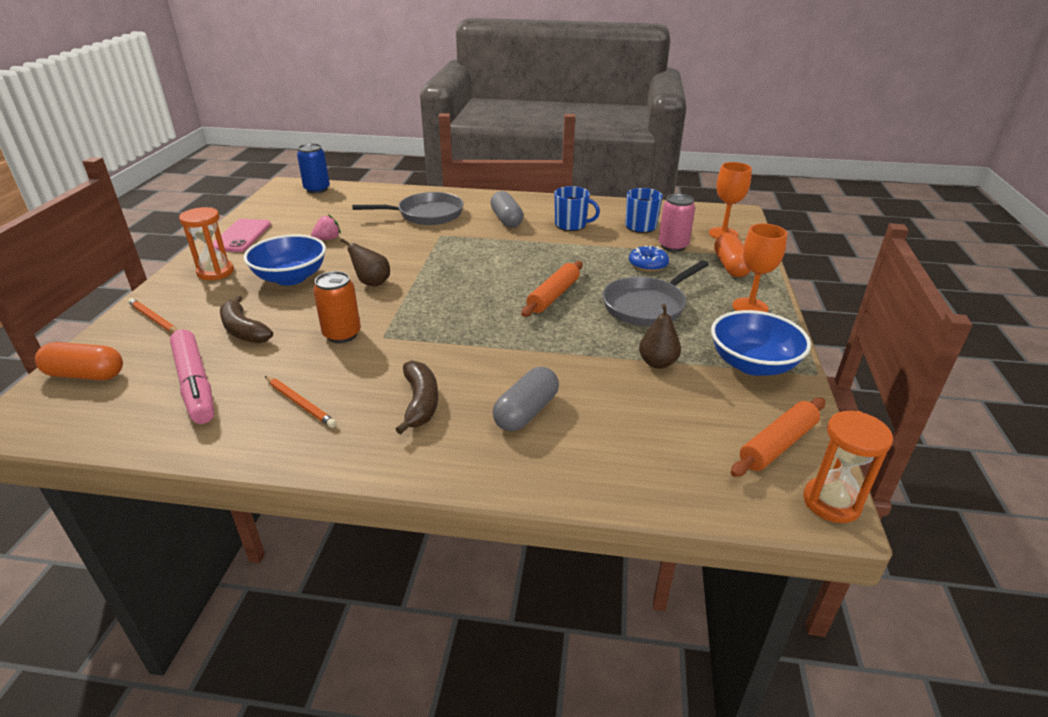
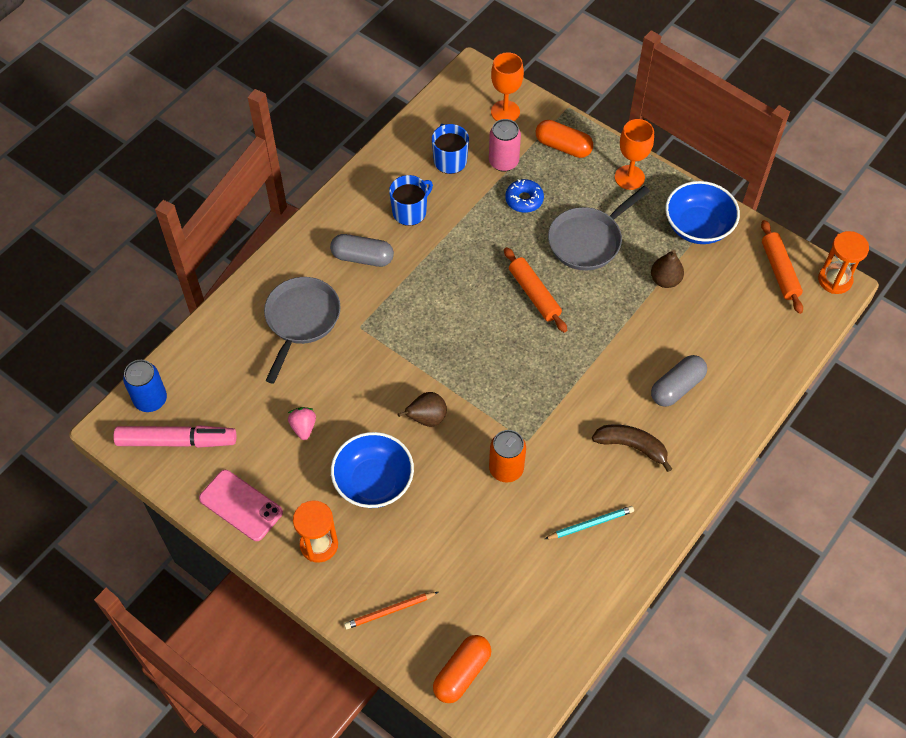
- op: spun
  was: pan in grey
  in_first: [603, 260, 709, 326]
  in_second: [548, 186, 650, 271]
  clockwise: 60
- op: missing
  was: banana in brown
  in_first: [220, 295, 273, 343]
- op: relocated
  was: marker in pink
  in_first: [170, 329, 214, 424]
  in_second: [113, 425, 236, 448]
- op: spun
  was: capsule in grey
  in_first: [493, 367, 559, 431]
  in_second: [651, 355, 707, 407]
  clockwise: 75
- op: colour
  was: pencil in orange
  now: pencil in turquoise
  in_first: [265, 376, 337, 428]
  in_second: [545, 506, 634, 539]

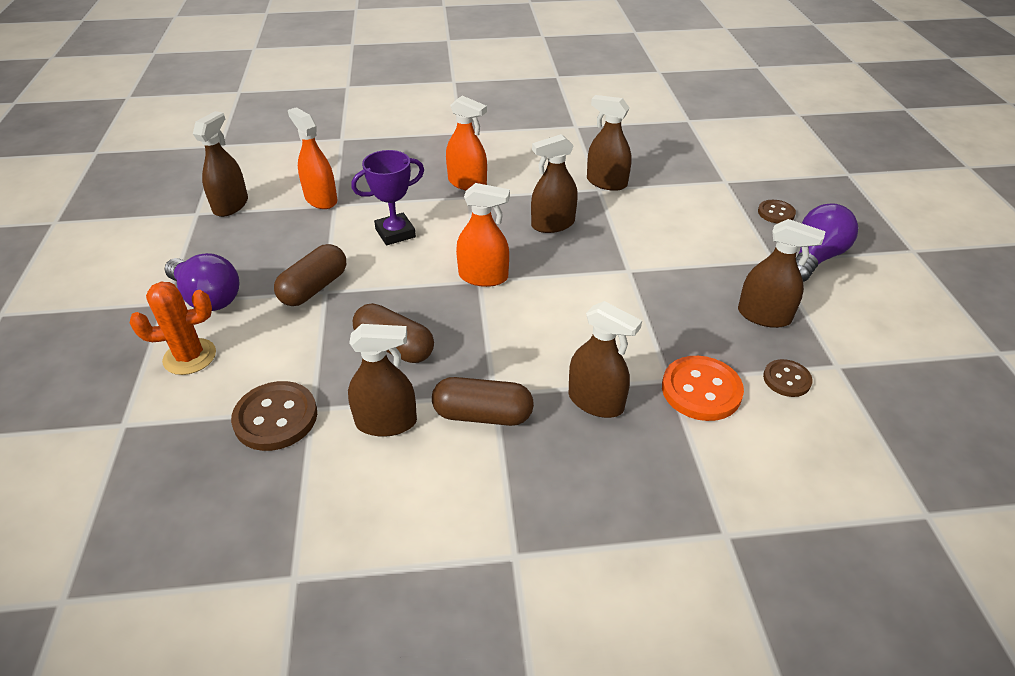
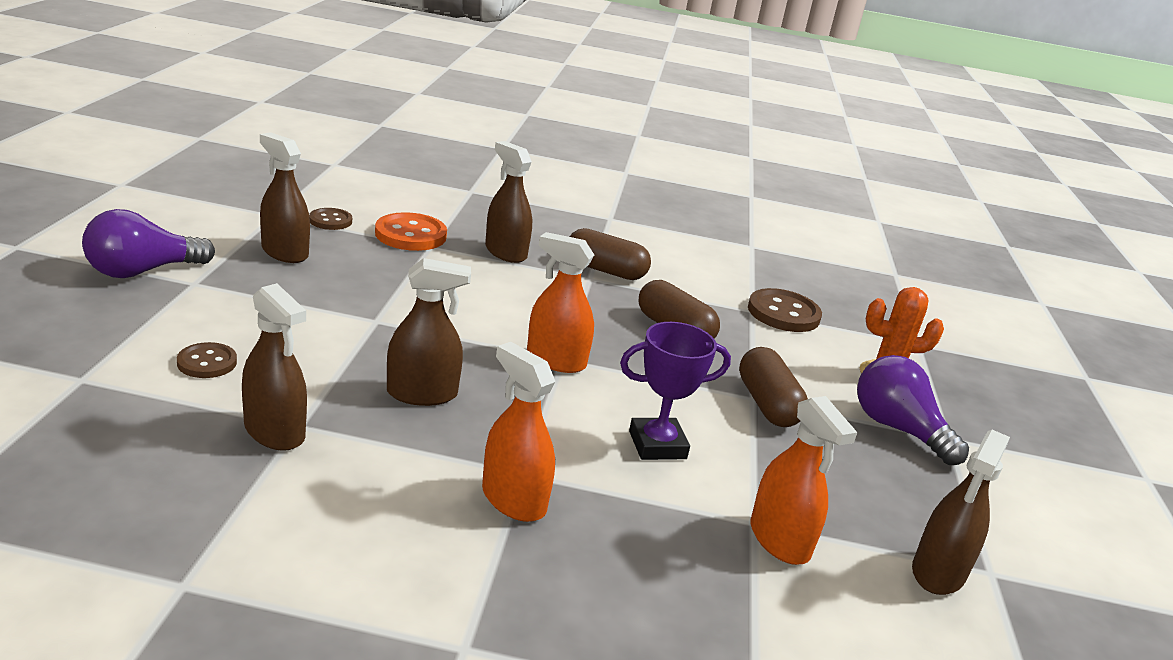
- op: relocated
  was: button in brown
  in_first: [758, 200, 796, 223]
  in_second: [177, 342, 237, 378]
- op: spun
  was: capsule in brown
  in_first: [274, 244, 346, 306]
  in_second: [739, 347, 808, 427]
  clockwise: -60
- op: missing
  was: spray bottle in brown
  in_first: [348, 324, 417, 437]

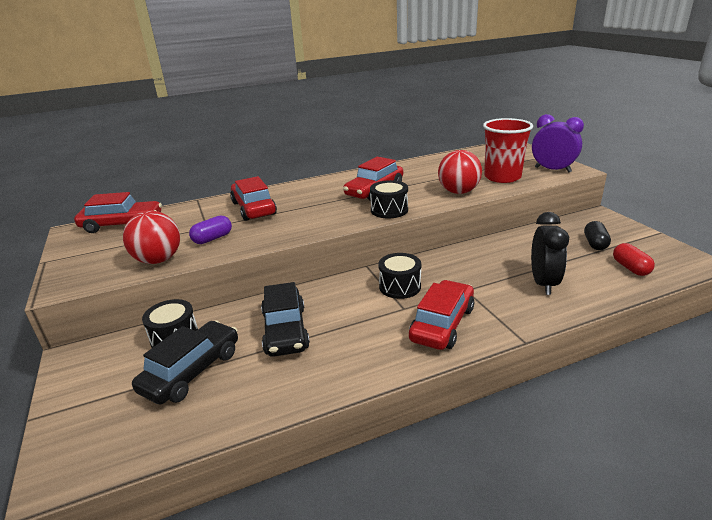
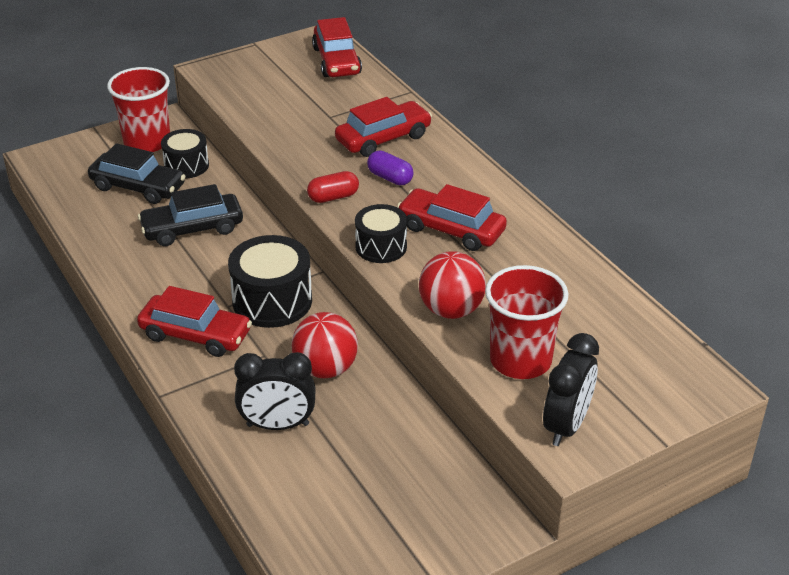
- op: colour
  was: clock in purple
  now: clock in black
  in_first: [532, 114, 584, 172]
  in_second: [543, 333, 599, 446]
- op: relocated
  was: ball in red
  in_first: [123, 211, 180, 264]
  in_second: [292, 312, 358, 378]
- op: relocated
  was: capsule in purple
  in_first: [189, 215, 232, 244]
  in_second: [367, 151, 414, 185]
- op: missing
  was: capsule in black
  in_first: [584, 221, 611, 250]
- op: relocated
  was: capsule in red
  in_first: [613, 243, 655, 276]
  in_second: [307, 171, 359, 203]
- op: size
  was: drum in black
  in_first: [378, 253, 421, 299]
  in_second: [228, 235, 312, 328]
  ratio: 1.57
- op: appeared
  now: cup in red
  in_second: [107, 67, 170, 152]

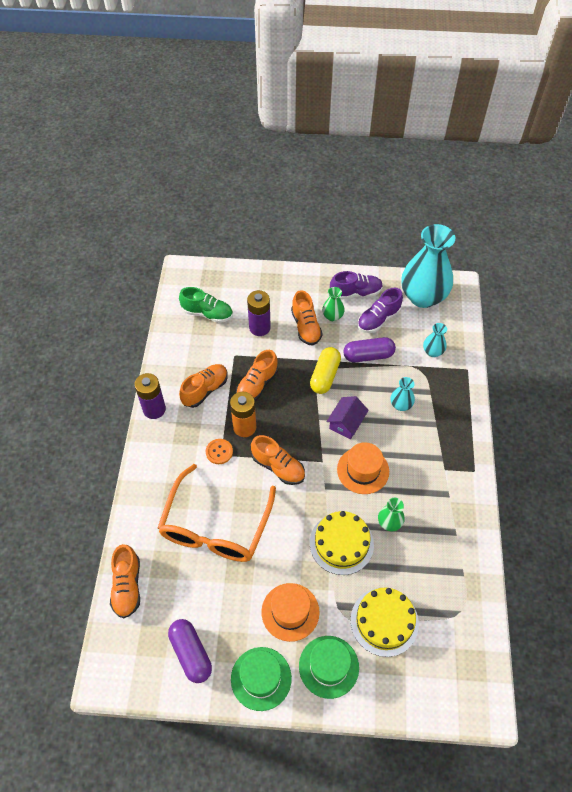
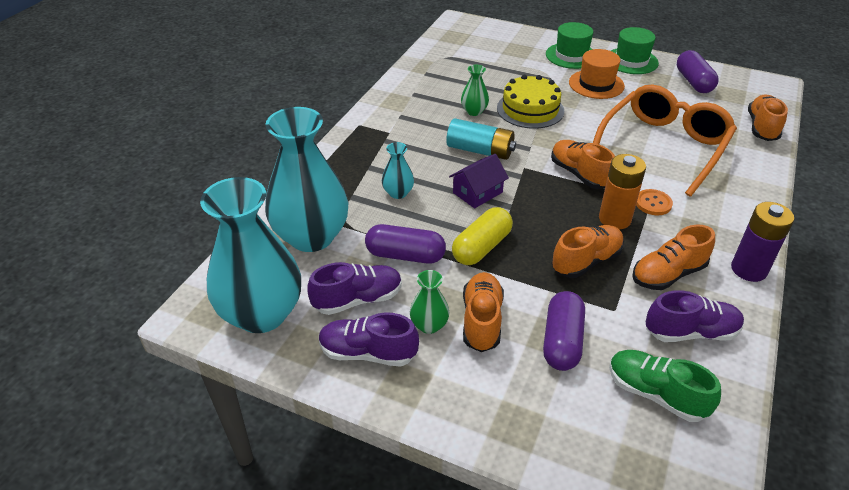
- op: exchanged
  was: battery in purple
  now: capsule in purple
  in_first: [247, 290, 271, 336]
  in_second: [543, 291, 585, 371]
- op: size
  was: vase in turquoise
  in_first: [423, 323, 447, 357]
  in_second: [265, 107, 349, 252]
  ratio: 2.31
- op: exchanged
  was: hat in orange
  now: battery in turquoise
  in_first: [337, 442, 389, 494]
  in_second: [446, 118, 516, 160]
- op: missing
  was: cake in yellow
  in_first: [351, 587, 419, 657]
- op: appeared
  now: shoe in purple
  in_second: [646, 290, 744, 342]

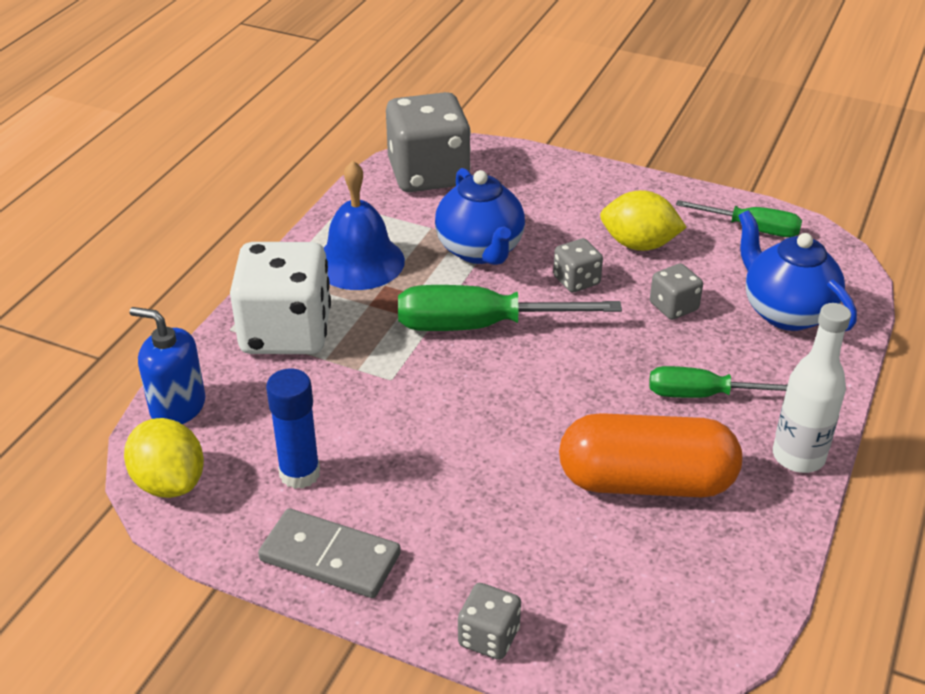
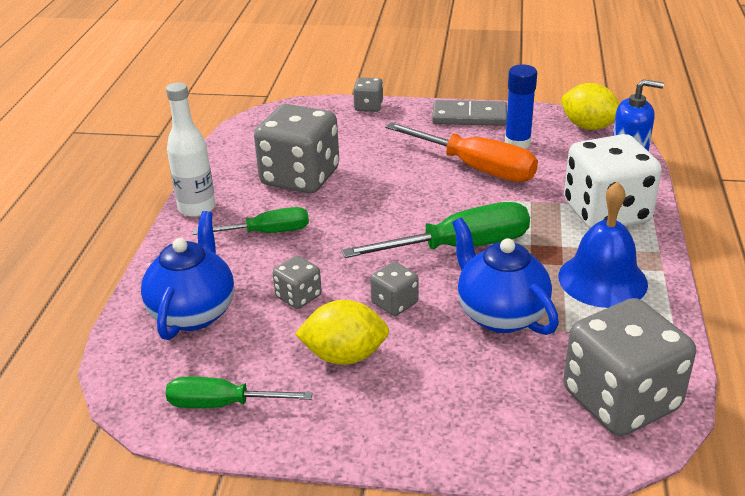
- op: spun
  was: teapot in blue
  in_first: [738, 210, 857, 331]
  in_second: [141, 211, 234, 340]
  clockwise: -120
- op: exchanged
  was: capsule in orange
  now: dice in grey
  in_first: [559, 413, 742, 497]
  in_second: [254, 104, 339, 194]
- op: appeared
  now: screwdriver in orange
  in_second: [385, 122, 538, 182]

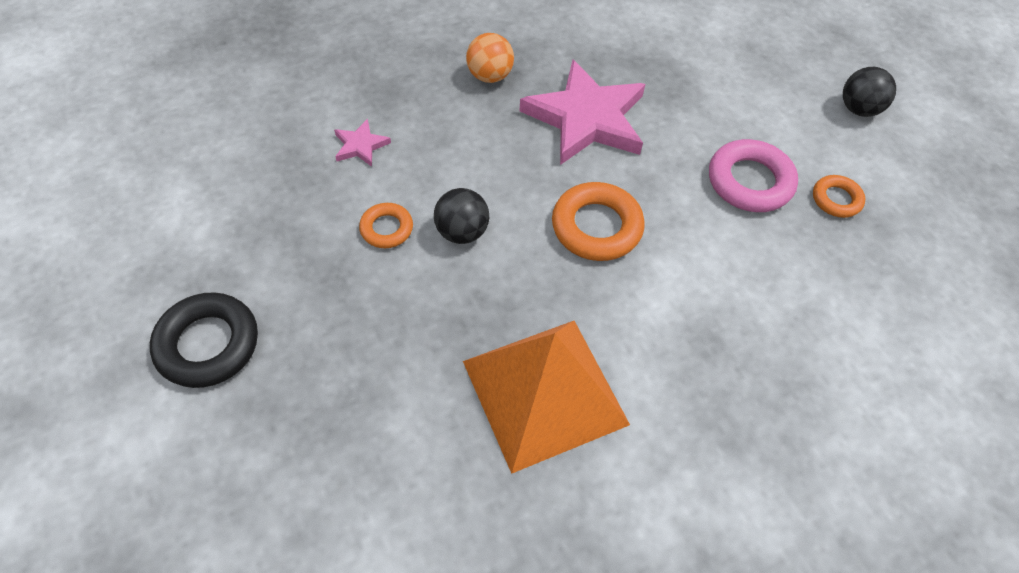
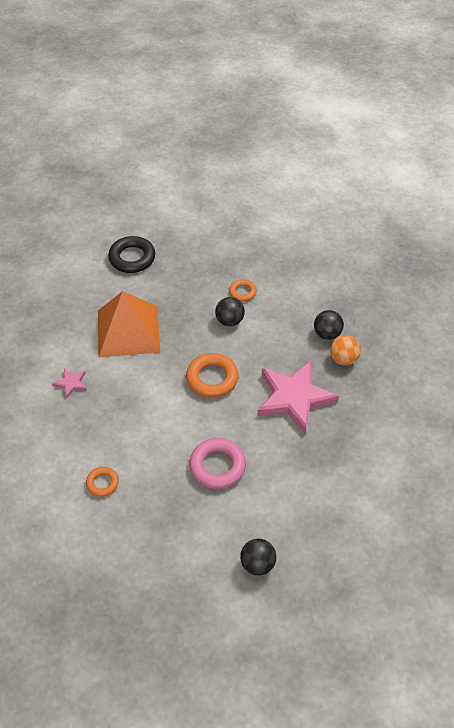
- op: relocated
  was: star in pink
  in_first: [334, 119, 391, 167]
  in_second: [52, 368, 87, 399]
- op: relocated
  was: ring in orange
  in_first: [813, 175, 865, 218]
  in_second: [86, 467, 119, 497]
- op: relocated
  was: ring in black
  in_first: [150, 292, 258, 388]
  in_second: [108, 236, 155, 273]
- op: appeared
  now: ball in black
  in_second: [314, 310, 344, 340]

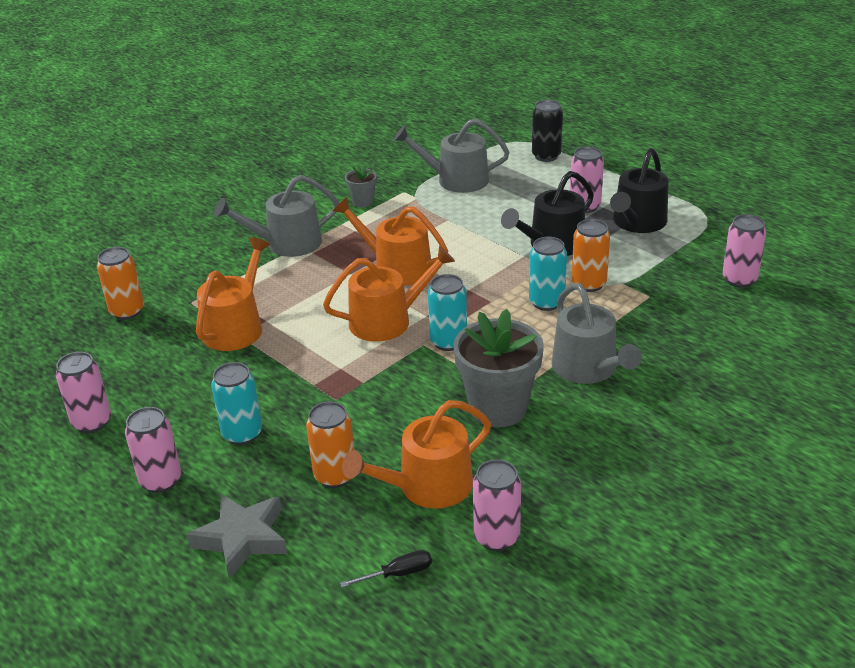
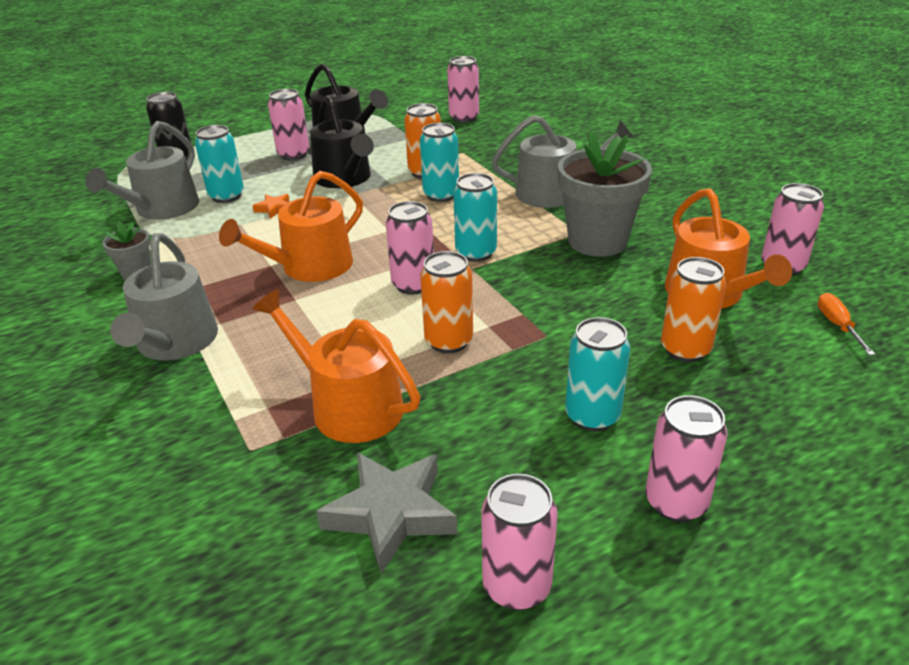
- op: exchanged
  was: watering can in orange
  now: can in pink
  in_first: [323, 246, 455, 342]
  in_second: [386, 201, 434, 295]
- op: relocated
  was: can in orange
  in_first: [97, 247, 144, 320]
  in_second: [420, 251, 473, 353]
- op: relocated
  was: star in grey
  in_first: [187, 494, 287, 579]
  in_second: [316, 452, 457, 574]
- op: colour
  was: screwdriver in black
  now: screwdriver in orange
  in_first: [340, 550, 432, 587]
  in_second: [817, 293, 875, 355]
- op: appeared
  now: can in turquoise
  in_second: [195, 125, 244, 203]
- op: appeared
  now: star in orange
  in_second: [252, 194, 289, 219]

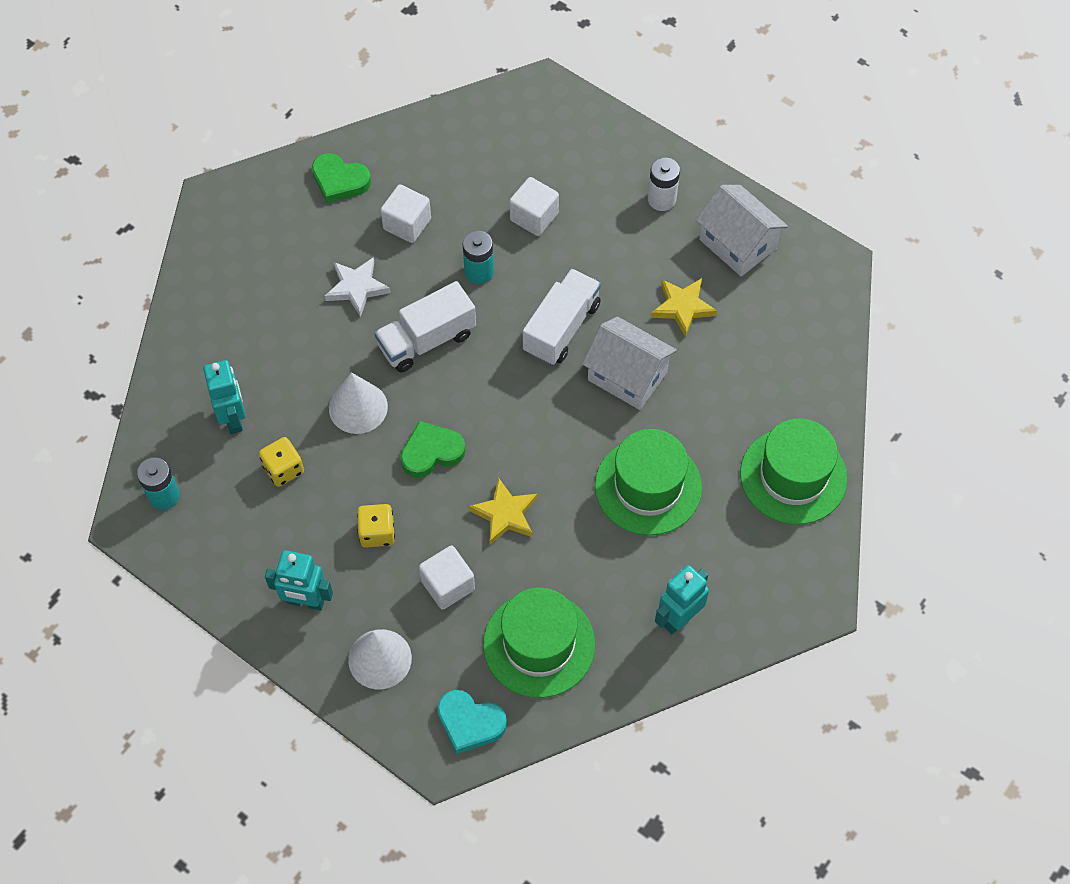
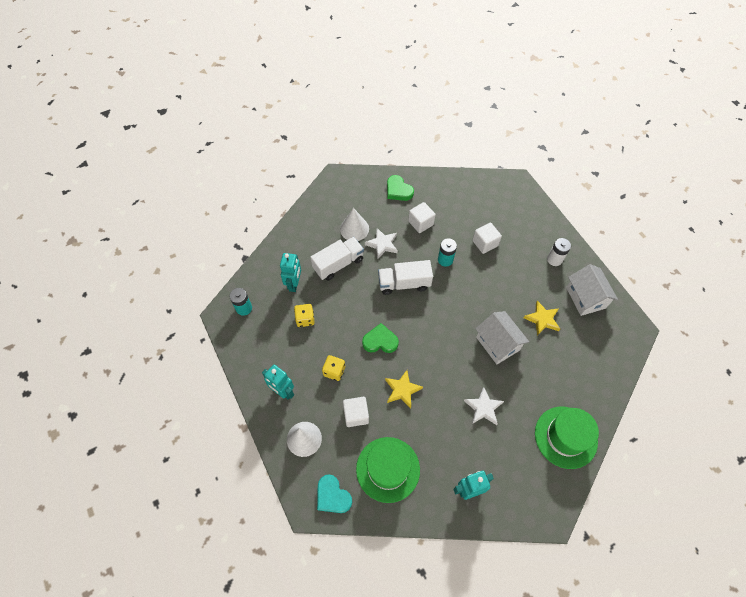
- op: relocated
  was: truck in white
  in_first: [523, 268, 601, 365]
  in_second: [310, 237, 364, 281]
- op: relocated
  was: cone in white
  in_first: [329, 372, 388, 434]
  in_second: [340, 208, 369, 241]
- op: exchanged
  was: hat in green
  now: star in white
  in_first: [595, 429, 702, 535]
  in_second: [464, 387, 504, 425]

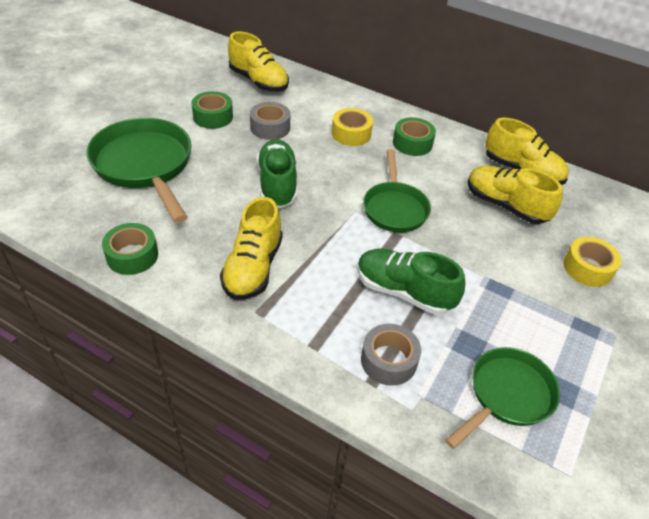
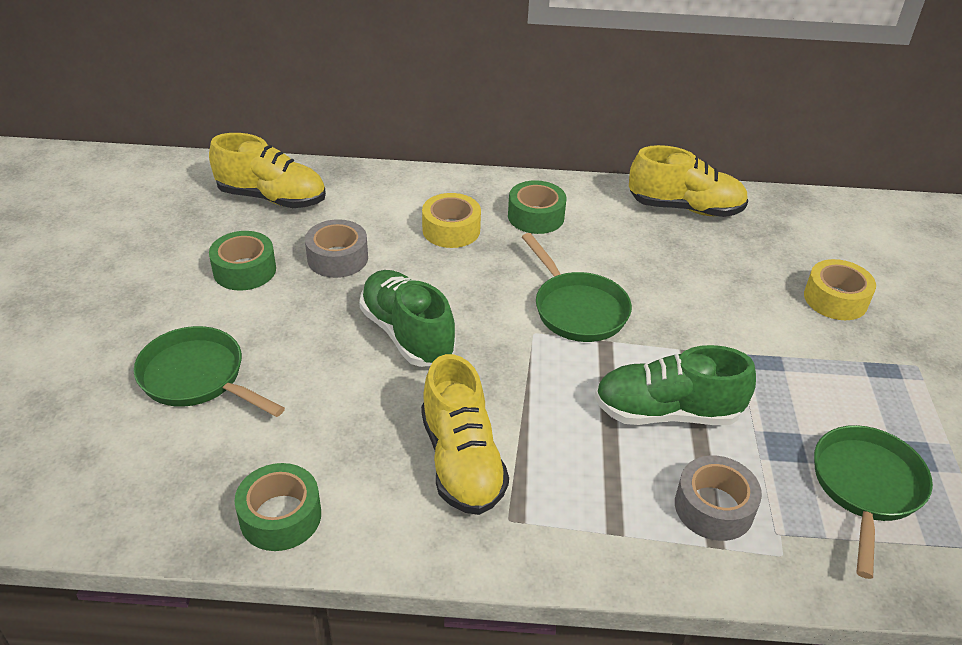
- op: size
  was: pan in green
  in_first: [86, 118, 192, 223]
  in_second: [134, 326, 285, 417]
  ratio: 0.64
- op: missing
  was: shoe in yellow
  in_first: [468, 165, 563, 224]

